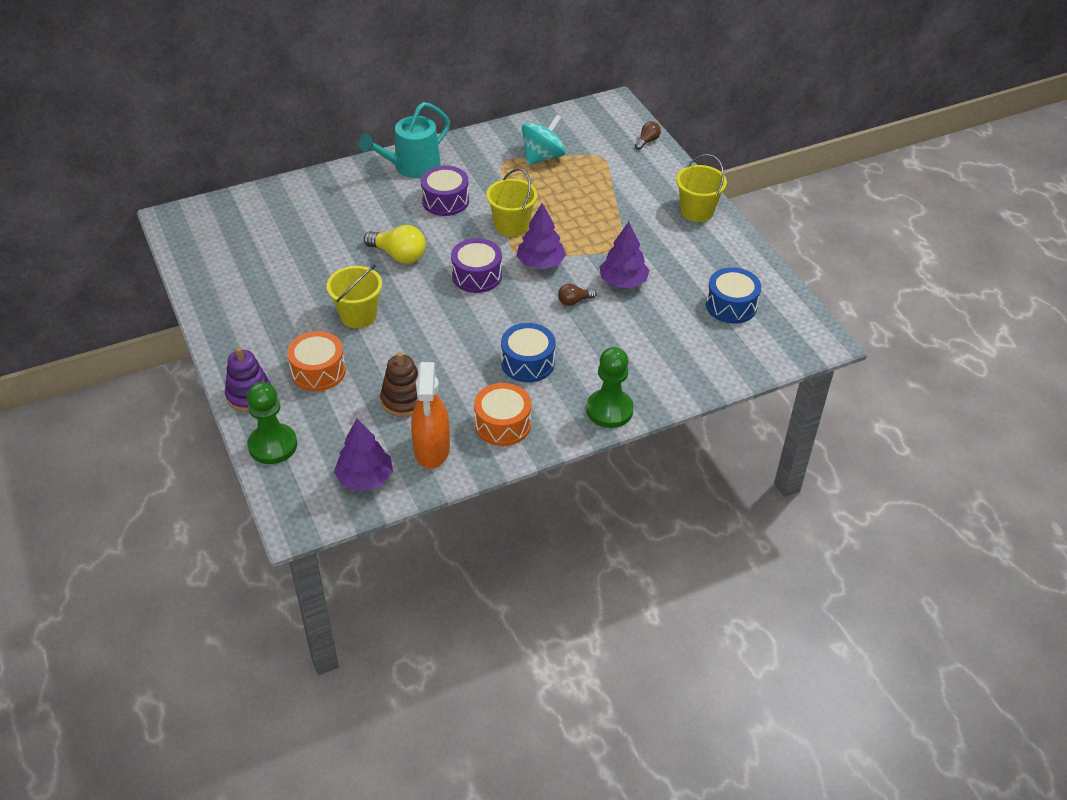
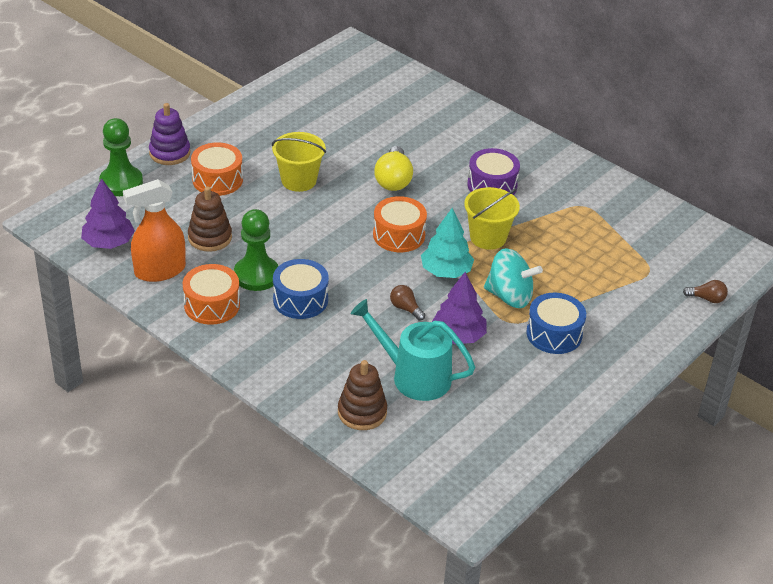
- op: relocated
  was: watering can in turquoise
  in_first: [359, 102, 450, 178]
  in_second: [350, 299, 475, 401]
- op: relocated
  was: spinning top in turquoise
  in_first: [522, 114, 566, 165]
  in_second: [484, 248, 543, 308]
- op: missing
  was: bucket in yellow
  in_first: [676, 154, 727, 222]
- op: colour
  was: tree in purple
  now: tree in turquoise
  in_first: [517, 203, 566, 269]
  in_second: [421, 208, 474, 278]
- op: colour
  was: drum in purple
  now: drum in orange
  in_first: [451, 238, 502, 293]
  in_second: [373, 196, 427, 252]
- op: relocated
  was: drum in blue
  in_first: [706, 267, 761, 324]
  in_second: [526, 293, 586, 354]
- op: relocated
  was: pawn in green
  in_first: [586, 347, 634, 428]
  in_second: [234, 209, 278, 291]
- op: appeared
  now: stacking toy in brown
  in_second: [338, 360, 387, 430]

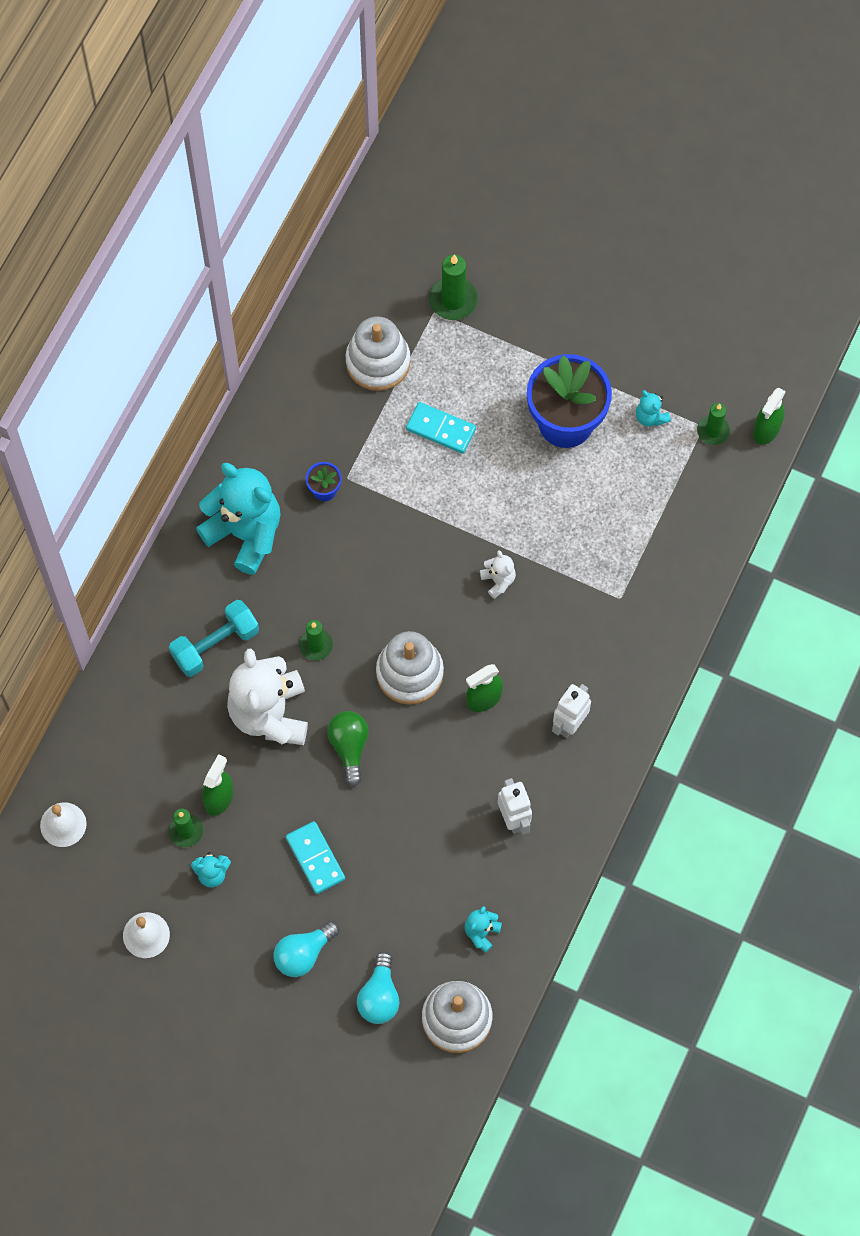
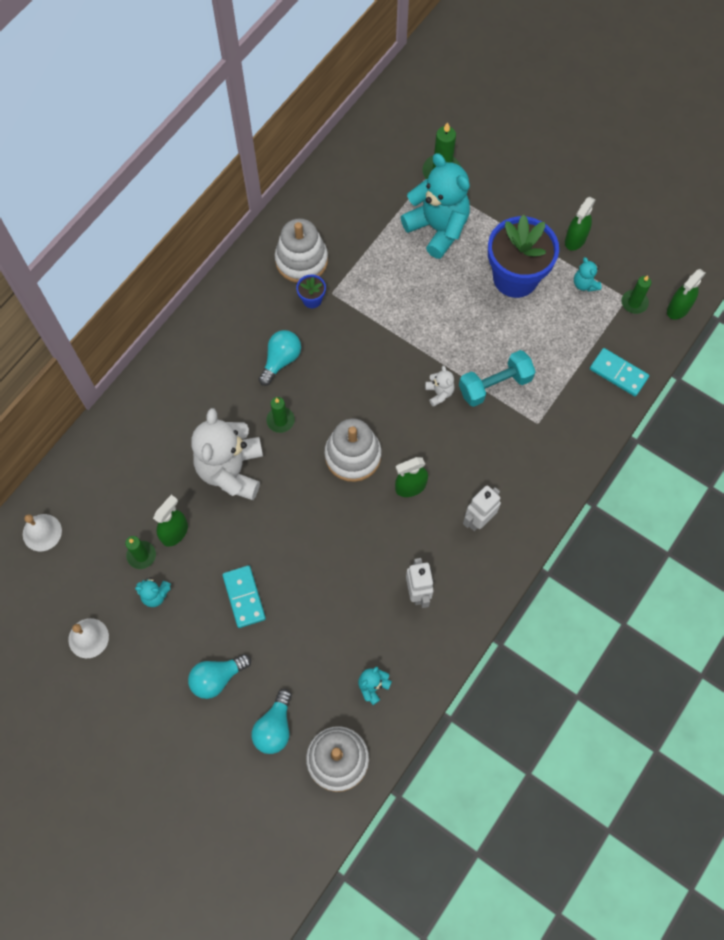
- op: relocated
  was: stacking toy in white
  in_first: [346, 316, 411, 391]
  in_second: [275, 218, 328, 283]
- op: relocated
  was: domino in turquoise
  in_first: [406, 402, 476, 454]
  in_second: [590, 348, 649, 396]
- op: relocated
  was: teddy bear in turquoise
  in_first: [196, 463, 281, 575]
  in_second: [401, 153, 470, 259]
- op: relocated
  was: dumbbell in turquoise
  in_first: [169, 600, 259, 677]
  in_second: [459, 350, 536, 407]
- op: missing
  was: light bulb in green
  in_first: [327, 711, 369, 787]
- op: appeared
  now: spray bottle in green
  in_second: [565, 197, 595, 250]
- op: appeared
  now: light bulb in turquoise
  in_second: [259, 330, 301, 386]

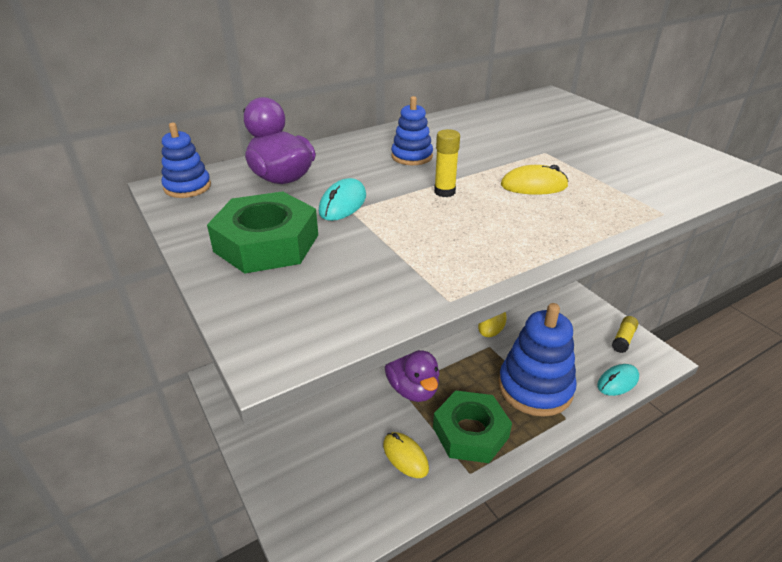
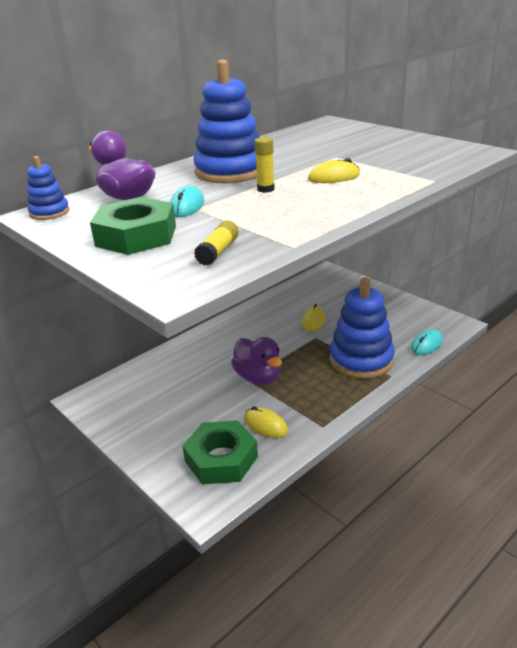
- op: size
  was: stacking toy in blue
  in_first: [391, 96, 433, 165]
  in_second: [193, 60, 260, 183]
  ratio: 2.06
- op: relocated
  was: glue stick in yellow
  in_first: [612, 316, 639, 353]
  in_second: [194, 220, 239, 266]
- op: relocated
  was: nut in green
  in_first: [433, 391, 512, 463]
  in_second: [183, 420, 258, 484]

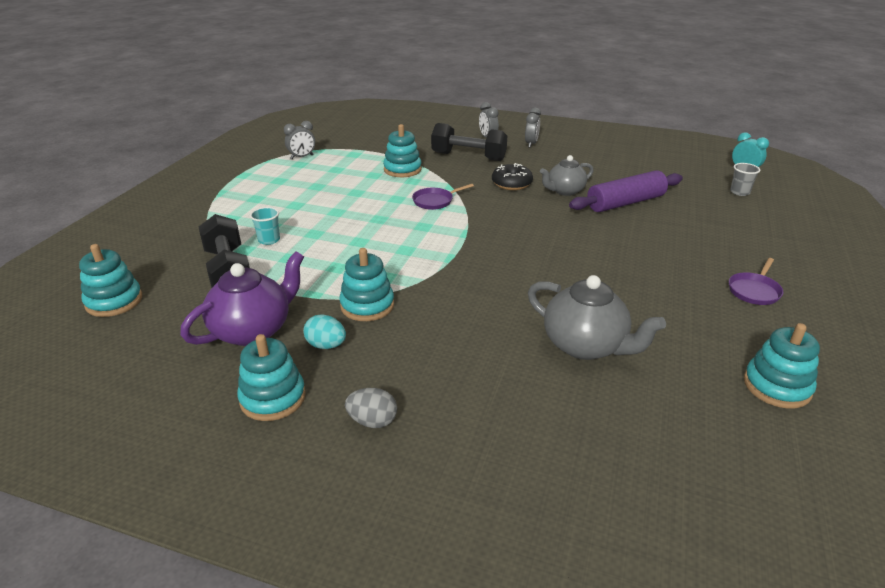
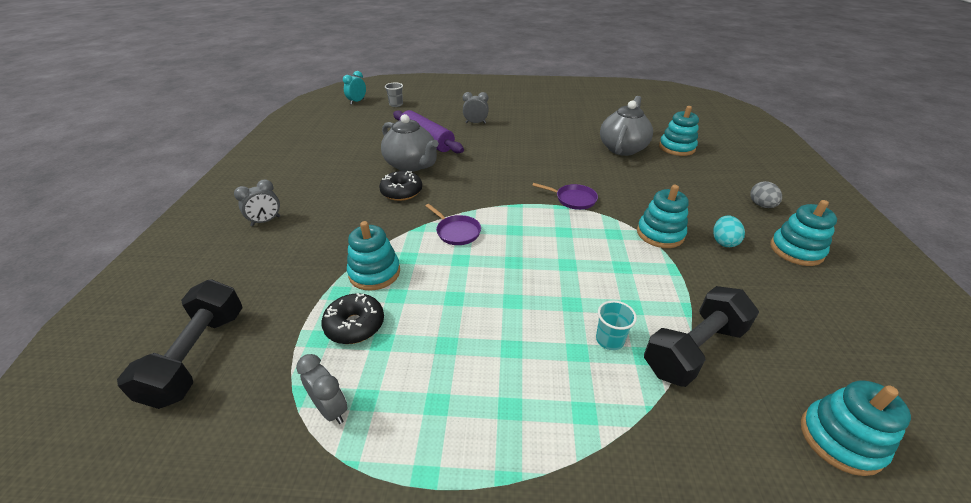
- op: relocated
  was: clock in grey
  in_first: [525, 108, 541, 148]
  in_second: [463, 92, 489, 124]
- op: relocated
  was: dumbbell in black
  in_first: [431, 123, 507, 161]
  in_second: [117, 279, 243, 409]
- op: size
  was: teapot in grey
  in_first: [540, 155, 594, 196]
  in_second: [381, 114, 439, 172]
  ratio: 1.5
- op: missing
  was: teapot in purple
  in_first: [180, 251, 304, 346]
- op: relocated
  was: pan in purple
  in_first: [729, 258, 783, 305]
  in_second: [532, 183, 598, 210]
- op: relocated
  was: stacking toy in turquoise
  in_first: [744, 323, 820, 408]
  in_second: [659, 106, 699, 156]
- op: appeared
  now: donut in black
  in_second: [321, 293, 384, 344]

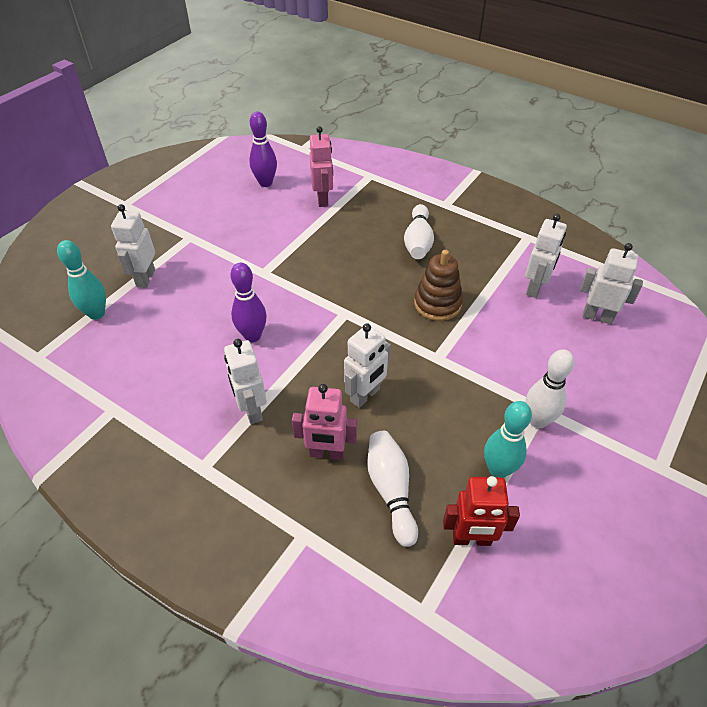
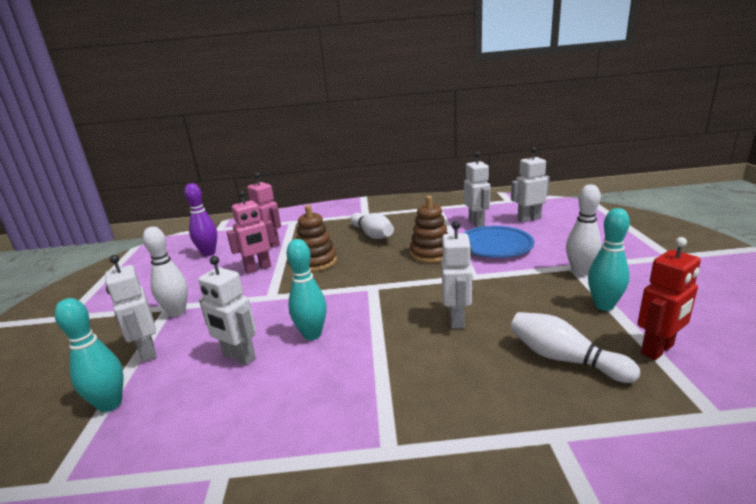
- op: colour
  was: bowling pin in purple
  now: bowling pin in turquoise
  in_first: [230, 263, 267, 342]
  in_second: [287, 239, 327, 340]
- op: relocated
  was: robot in white
  in_first: [224, 339, 267, 424]
  in_second: [198, 256, 256, 365]
- op: relocated
  was: robot in pink
  in_first: [292, 384, 357, 460]
  in_second: [227, 191, 276, 274]
- op: appeared
  now: stacking toy in brown
  in_second: [296, 205, 337, 272]
- op: appeared
  now: plate in blue
  in_second: [464, 226, 534, 258]
- op: appeared
  now: bowling pin in white
  in_second: [143, 227, 188, 317]

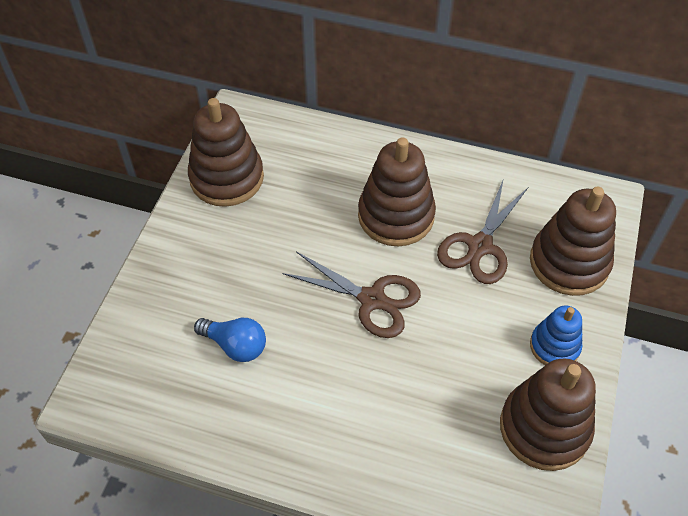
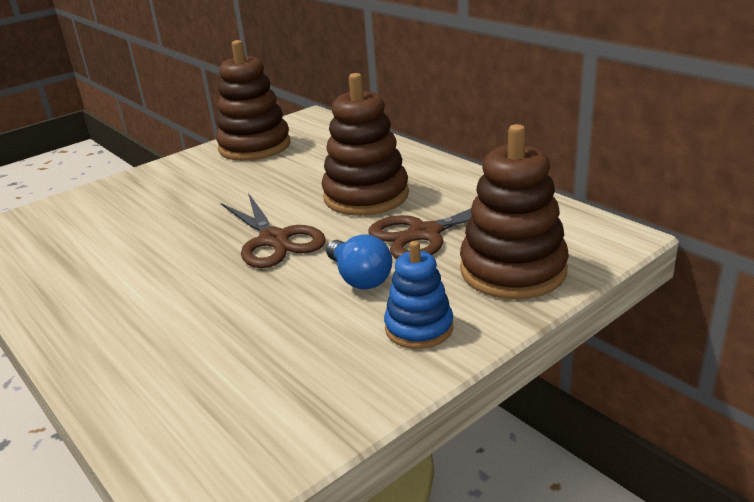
- op: relocated
  was: light bulb in blue
  in_first: [194, 318, 266, 362]
  in_second: [326, 234, 392, 289]
- op: missing
  was: stacking toy in brown
  in_first: [500, 358, 596, 471]

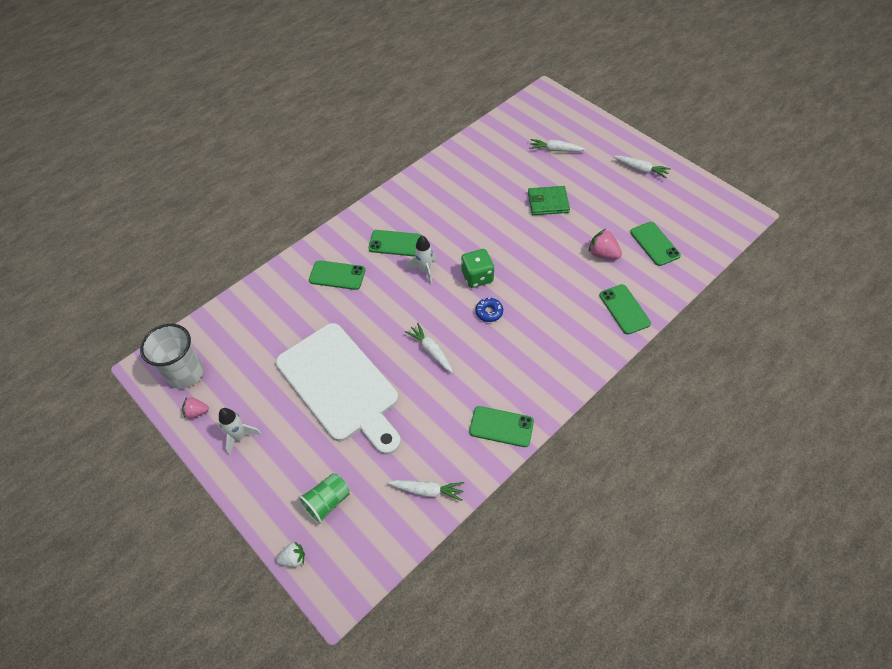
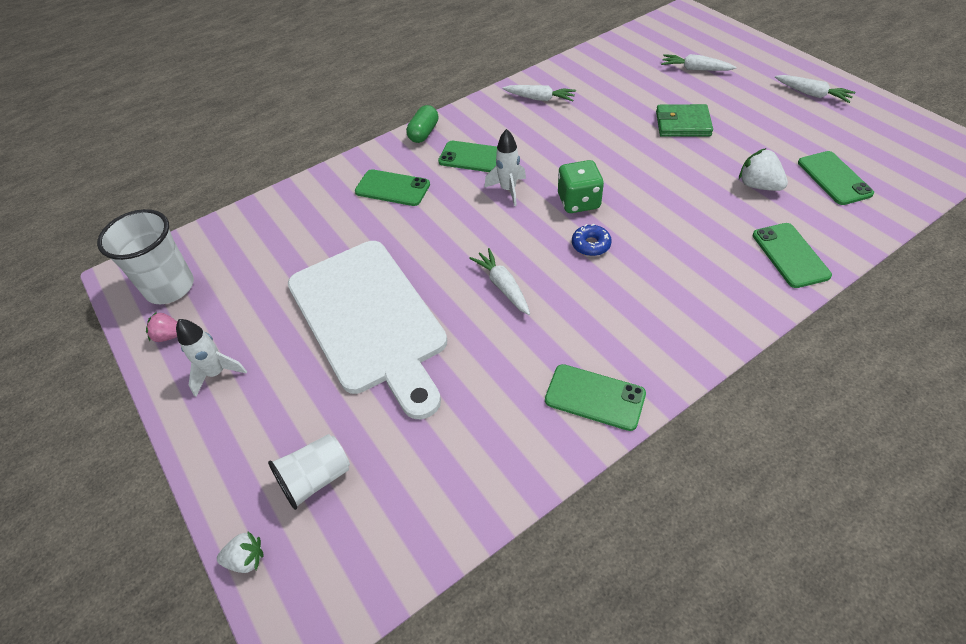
- op: colour
  was: strawberry in pink
  now: strawberry in white
  in_first: [589, 229, 622, 259]
  in_second: [739, 148, 788, 191]
- op: colour
  was: cup in green
  now: cup in white
  in_first: [298, 473, 350, 524]
  in_second: [268, 434, 350, 510]
- op: relocated
  was: carrot in white
  in_first: [388, 480, 464, 501]
  in_second: [503, 85, 576, 101]
- op: appeared
  now: capsule in green
  in_second: [406, 105, 438, 143]

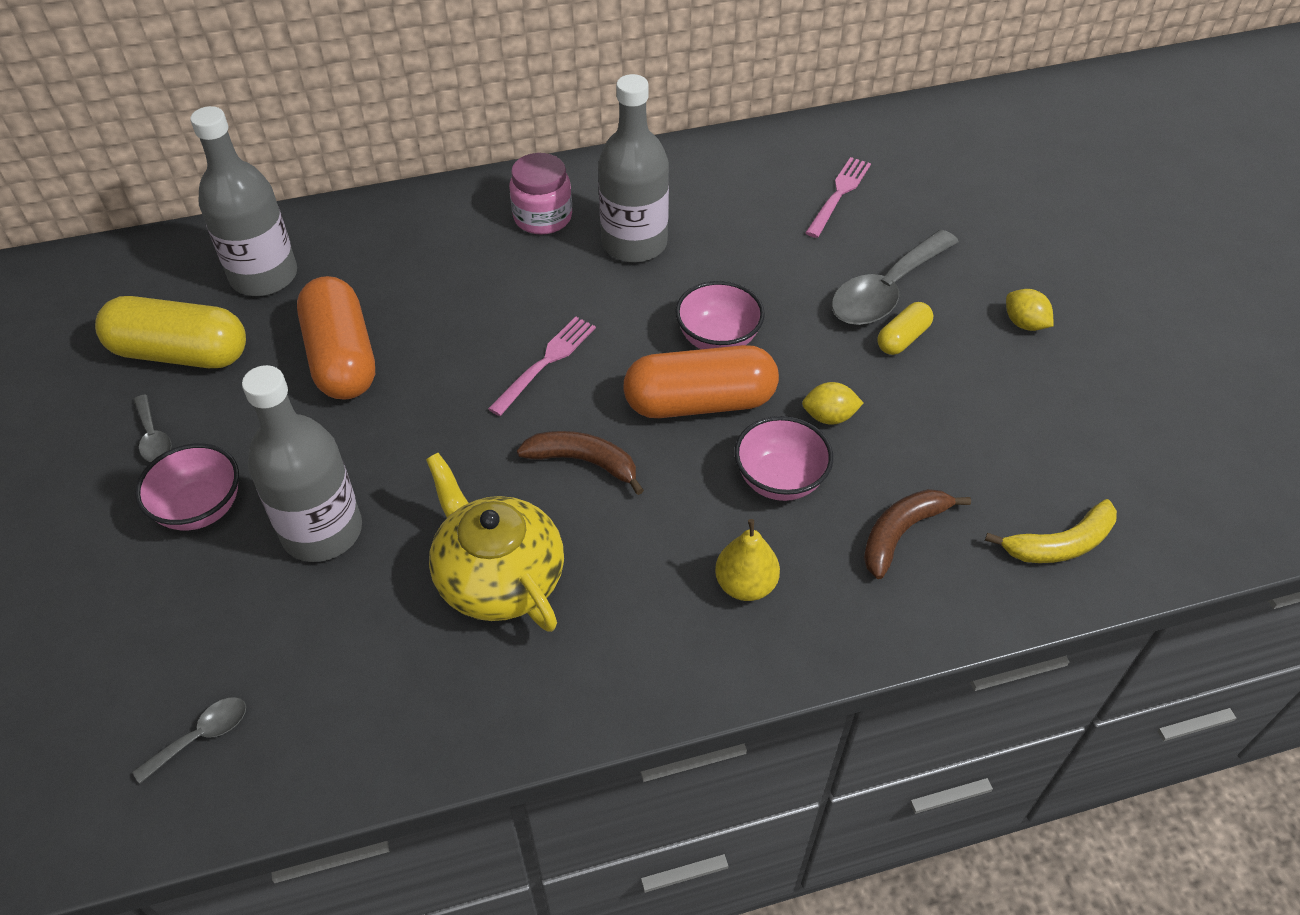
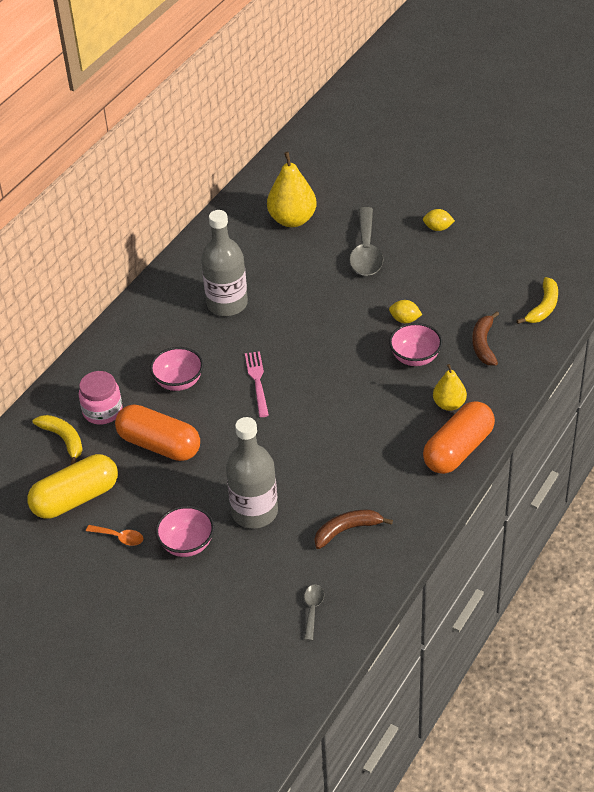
- op: exchanged
  was: bottle in grey
  now: banana in yellow
  in_first: [190, 106, 297, 296]
  in_second: [33, 415, 83, 465]
- op: relocated
  was: jar in pink
  in_first: [509, 153, 572, 235]
  in_second: [79, 371, 123, 424]
- op: exchanged
  was: fork in pink
  now: pear in yellow
  in_first: [805, 157, 871, 238]
  in_second: [267, 152, 317, 227]
- op: relocated
  was: bowl in pink
  in_first: [675, 281, 765, 349]
  in_second: [150, 347, 203, 391]
- op: missing
  was: capsule in yellow
  in_first: [877, 302, 933, 355]
- op: relocated
  was: capsule in orange
  in_first: [623, 345, 779, 418]
  in_second: [423, 401, 495, 474]
- op: spun
  was: lemon in yellow
  in_first: [802, 382, 863, 425]
  in_second: [389, 300, 422, 323]
  clockwise: 60
- op: colour
  was: spoon in grey
  now: spoon in orange
  in_first: [134, 395, 172, 462]
  in_second: [86, 525, 143, 546]
- op: relocated
  was: banana in brown
  in_first: [517, 431, 644, 495]
  in_second: [315, 510, 393, 549]
- op: missing
  was: teapot in yellow
  in_first: [426, 453, 564, 632]

